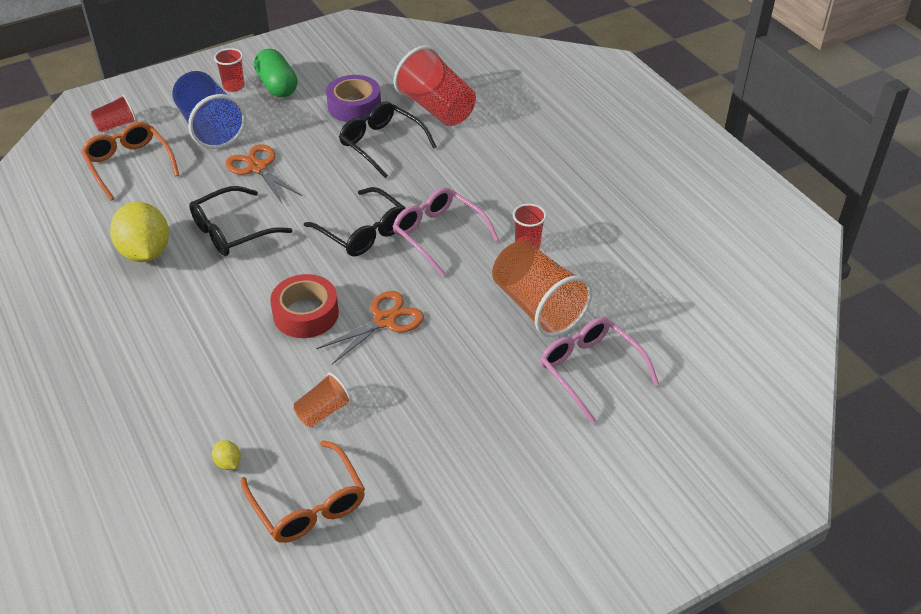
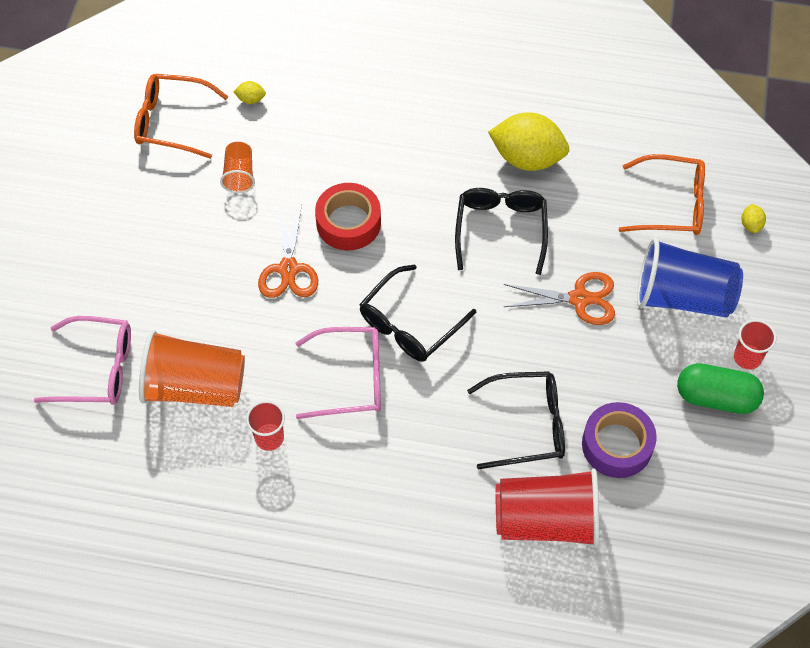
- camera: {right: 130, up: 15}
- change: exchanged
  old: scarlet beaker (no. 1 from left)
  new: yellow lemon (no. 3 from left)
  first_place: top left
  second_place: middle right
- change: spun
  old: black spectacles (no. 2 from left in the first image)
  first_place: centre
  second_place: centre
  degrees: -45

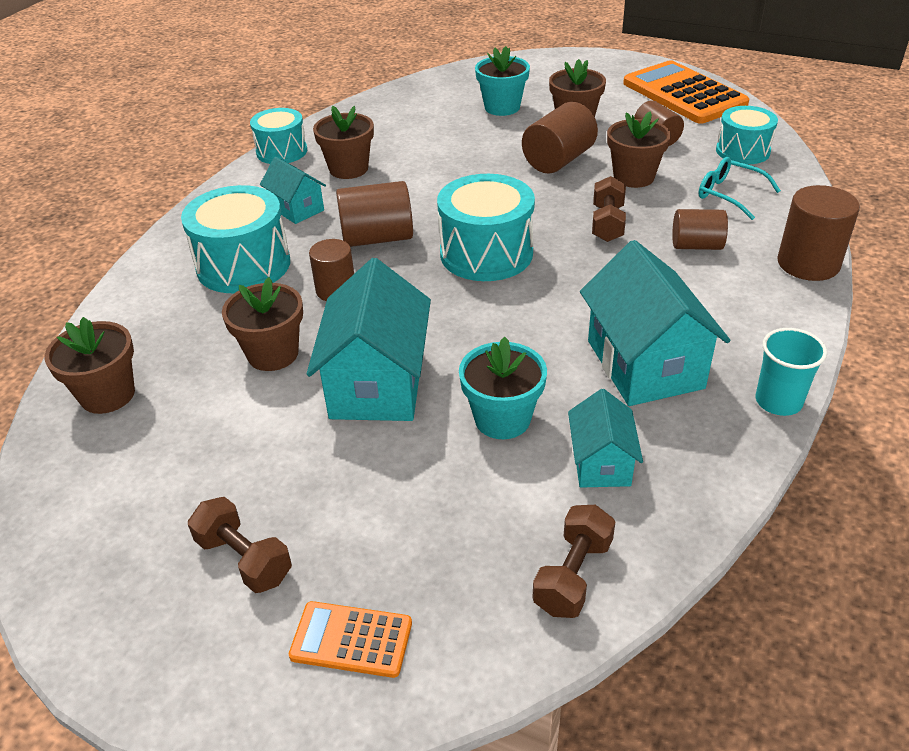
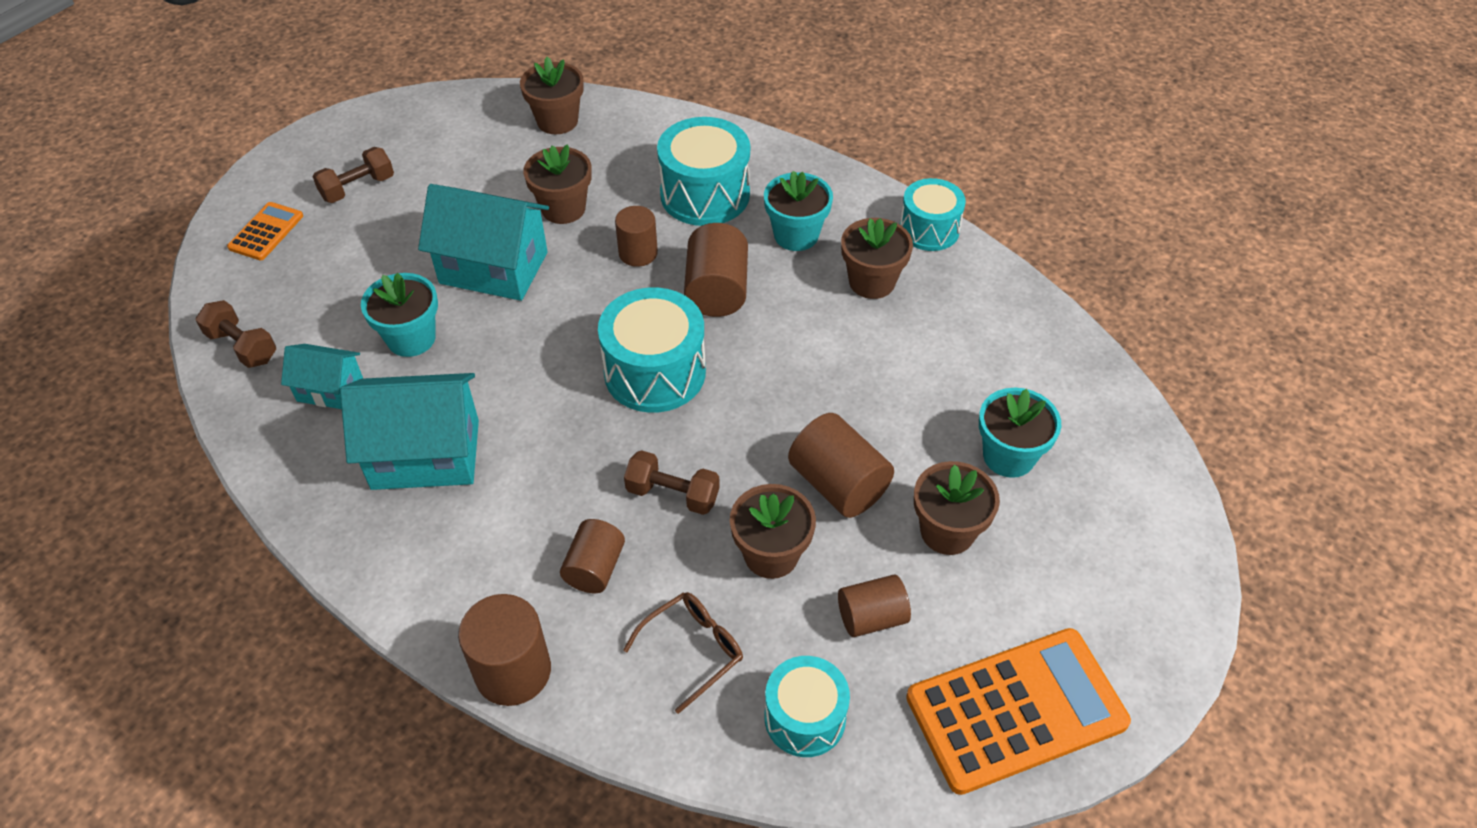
- camera: {right: 100, up: 10}
- change: exchanged
  old: teal house (no. 1 from left)
  new: teal flower pot (no. 2 from left)
  first_place: top left
  second_place: top centre
- change: colour
  old: teal spectacles
  new: russet spectacles
  first_place: top right
  second_place: bottom centre
- change: missing
  old: teal beaker
  first_place: middle right

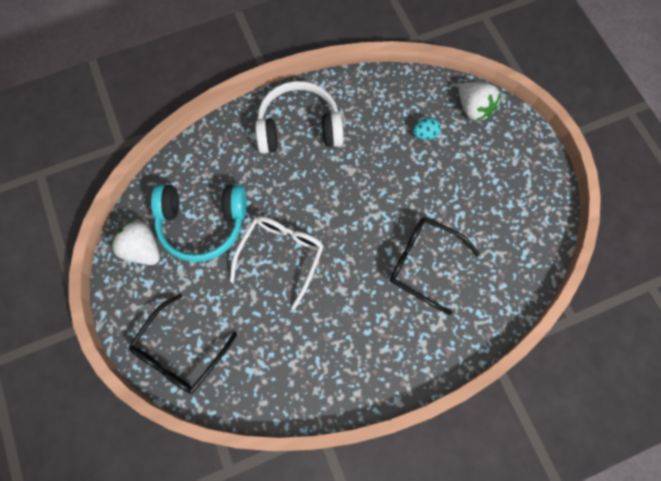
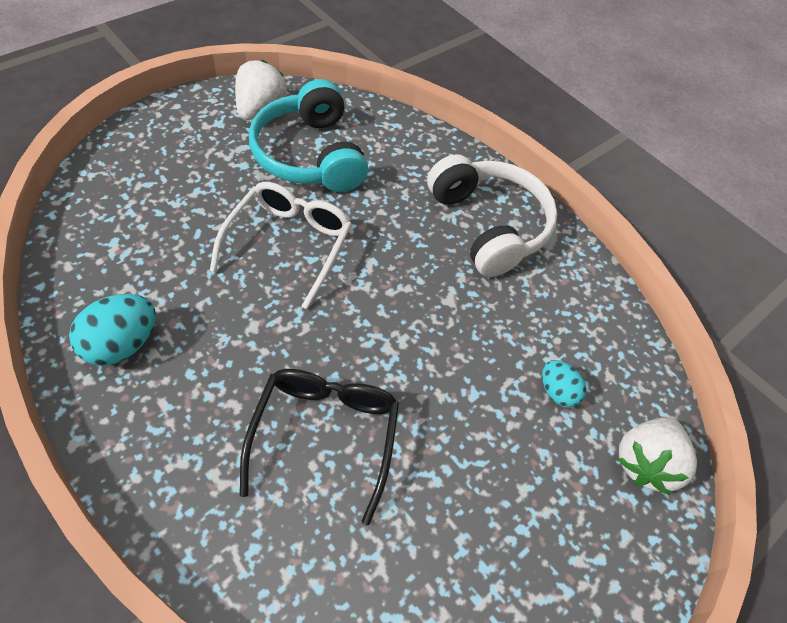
- camera: {right: 65, up: -15}
- change: missing
  old: black spectacles (no. 1 from left)
  first_place: bottom left
- change: spun
  old: pure white spectacles
  first_place: centre
  second_place: centre
  degrees: -75
- change: appeared
  new: teal egg (no. 1 from left)
  second_place: middle left

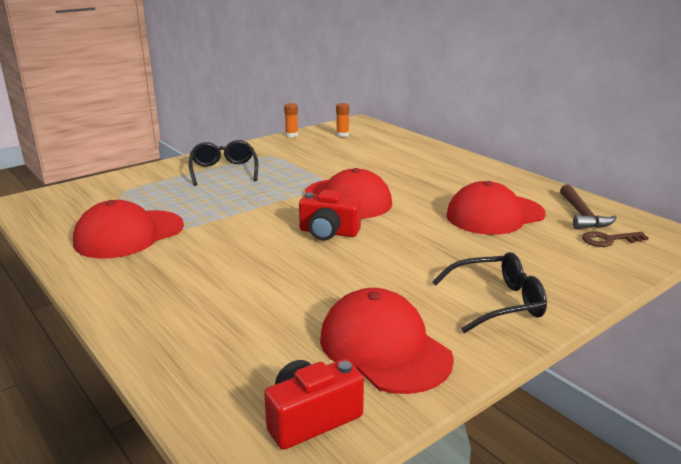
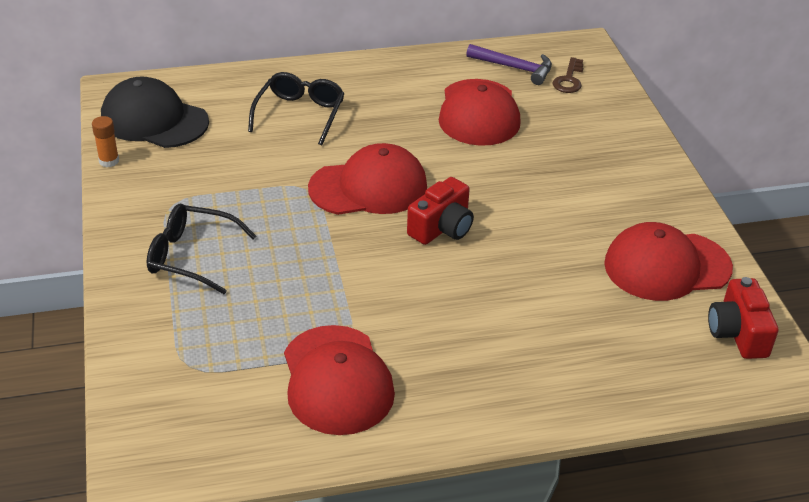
- camera: {right: -65, up: 15}
- change: exchanged
  old: orange-coloured glue stick (no. 2 from left)
  new: black peaked cap
  first_place: top centre
  second_place: top left
- change: relocated
  old: black spectacles (no. 2 from left)
  first_place: middle right
  second_place: top centre
- change: colour
  old: russet hammer
  new: royal purple hammer
  first_place: middle right
  second_place: top centre

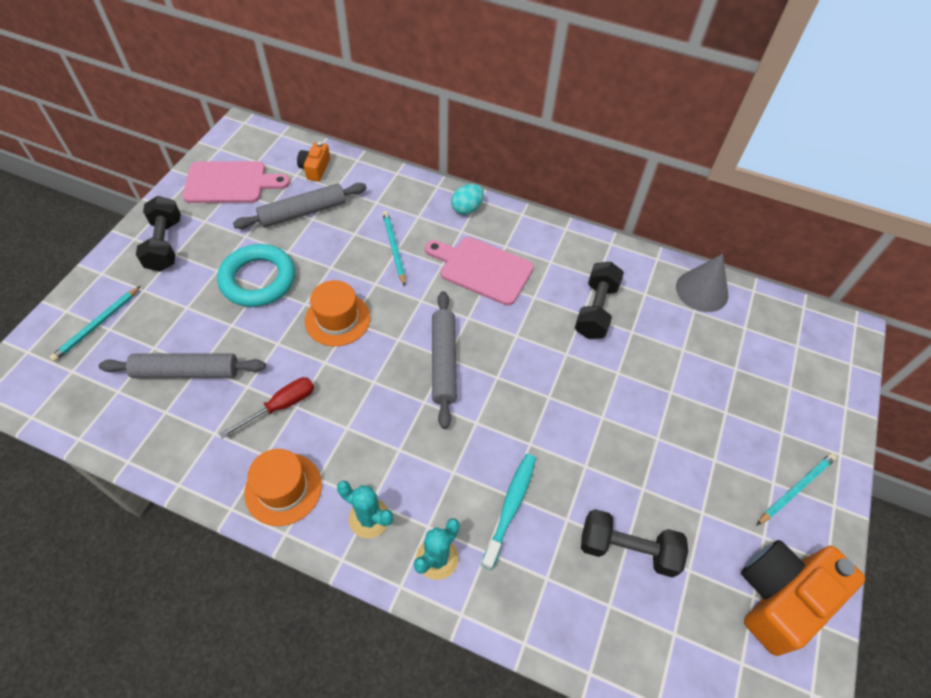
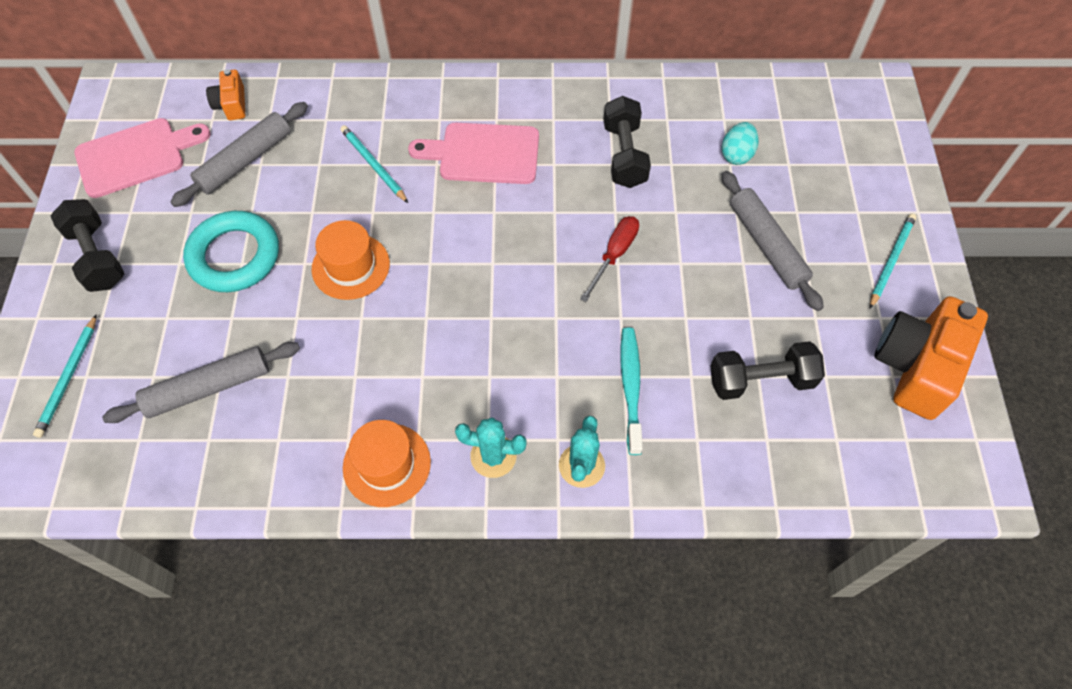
- camera: {right: -20, up: 5}
- change: relocated
  old: scarlet hand screwdriver
  first_place: middle left
  second_place: centre
- change: relocated
  old: grey rolling pin (no. 3 from left)
  first_place: centre
  second_place: middle right
- change: relocated
  old: teal egg
  first_place: top centre
  second_place: top right
- change: missing
  old: grey cone
  first_place: middle right

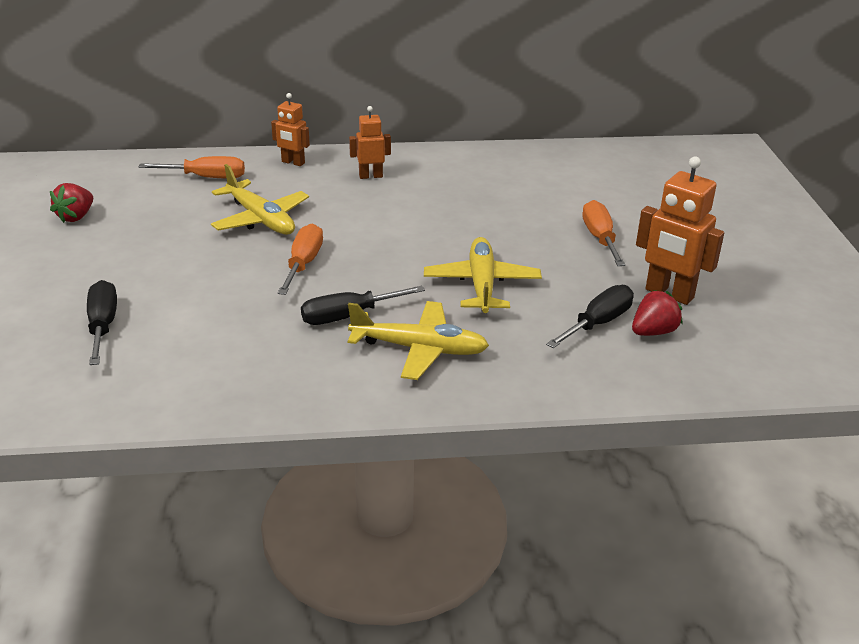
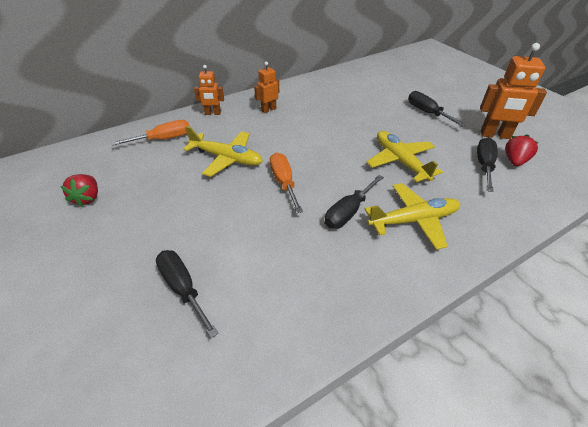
- camera: {right: -25, up: 10}
- change: colour
  old: orange-coloured hand screwdriver (no. 3 from left)
  new: black hand screwdriver (no. 3 from left)
  first_place: middle right
  second_place: top right

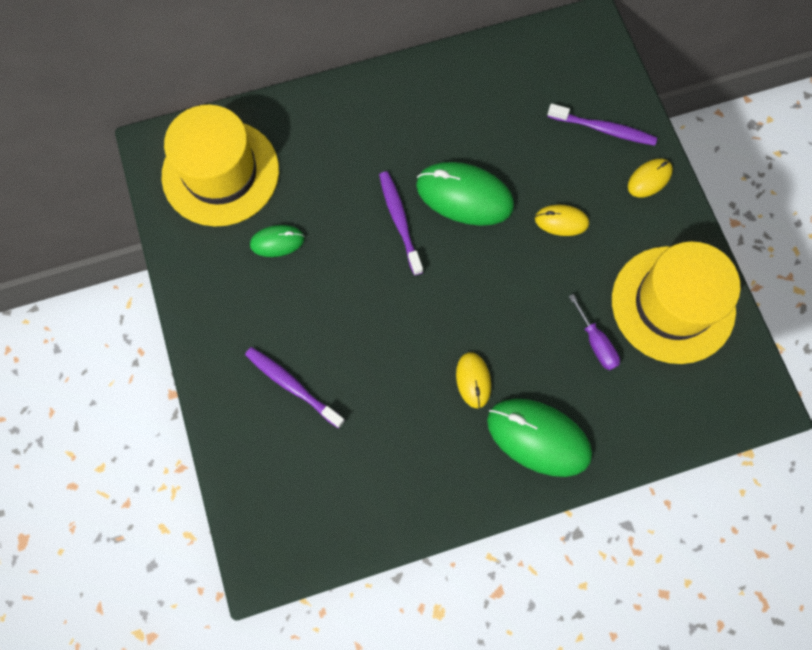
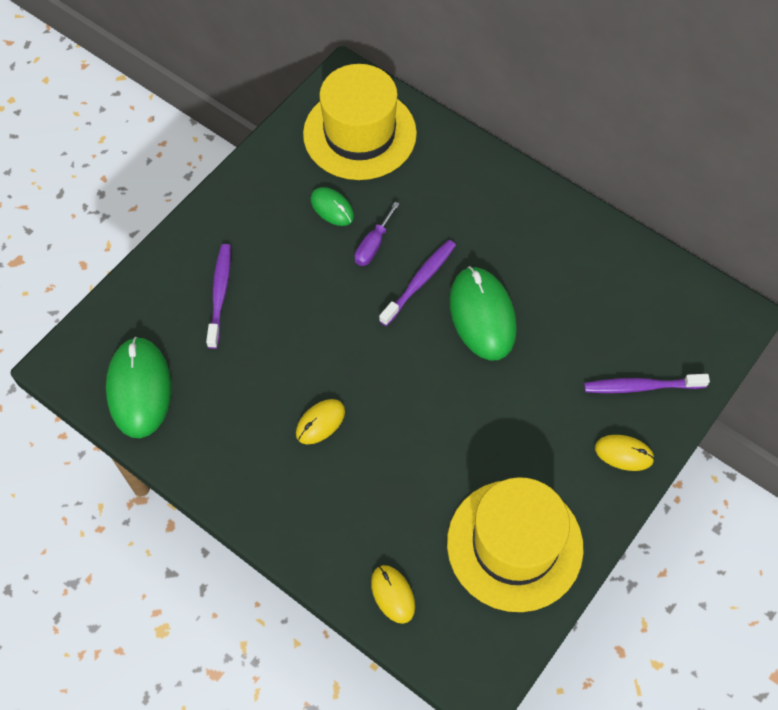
- camera: {right: 55, up: -10}
- change: relocated
  old: leaf-green mouse (no. 3 from left in the first image)
  new: leaf-green mouse (no. 1 from left)
  first_place: bottom centre
  second_place: middle left
- change: relocated
  old: yellow mouse (no. 2 from left)
  first_place: middle right
  second_place: bottom centre
- change: spun
  old: royal purple tooth brush (no. 3 from left)
  first_place: top right
  second_place: middle right
  degrees: 105
- change: relocated
  old: royal purple hand screwdriver
  first_place: middle right
  second_place: top centre

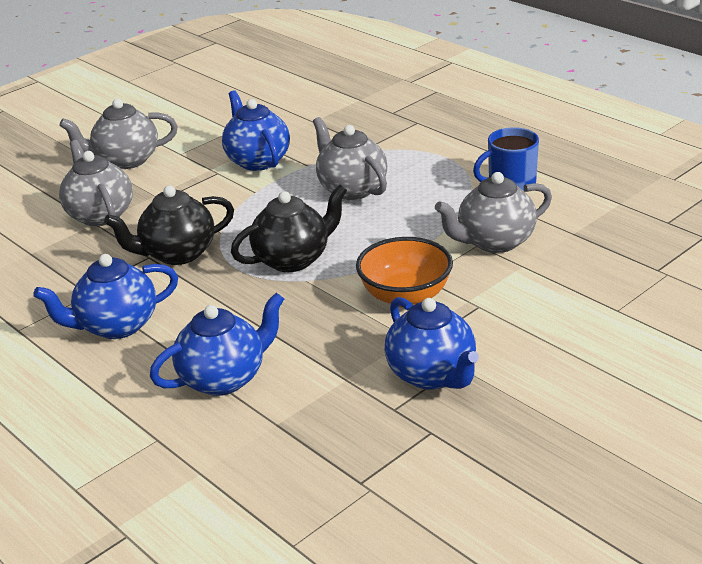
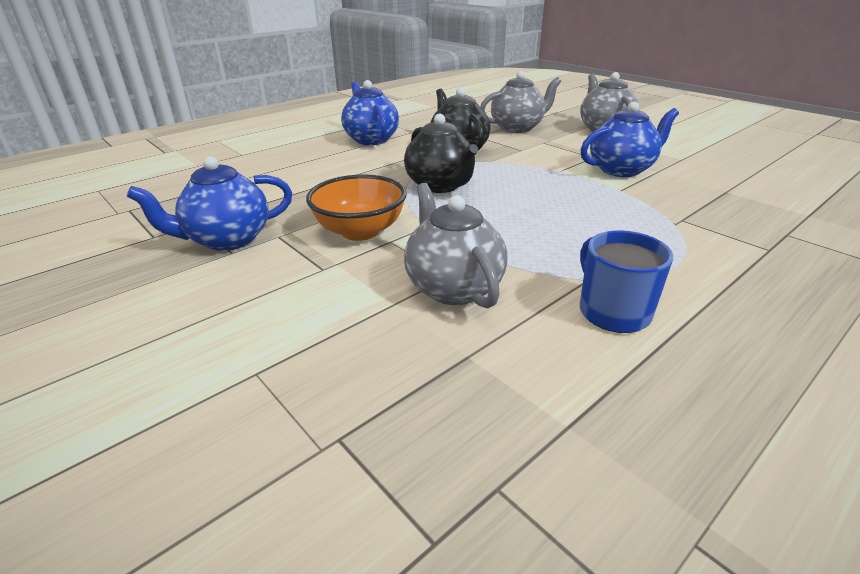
- camera: {right: 90, up: 0}
- change: missing
  old: blue tea pot (no. 2 from left)
  first_place: middle left
- change: missing
  old: grey tea pot (no. 3 from left)
  first_place: top centre

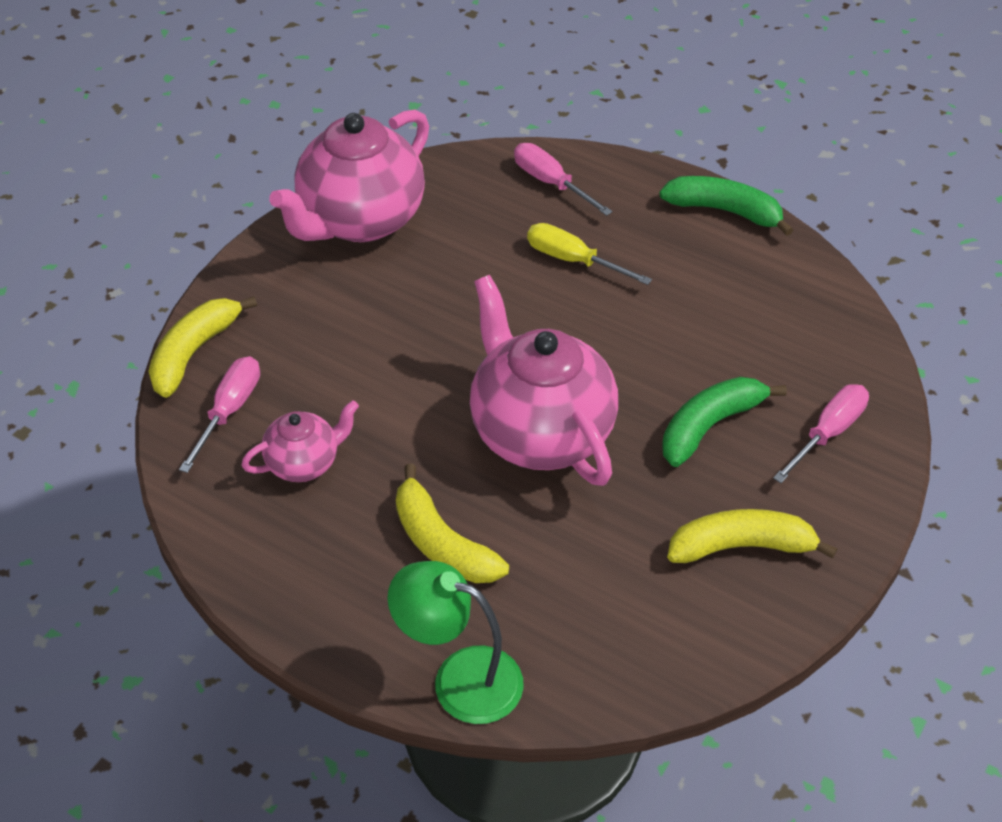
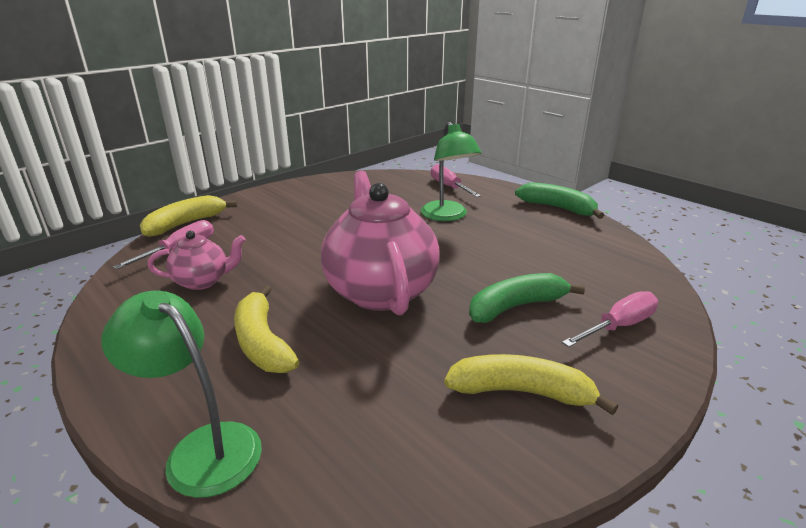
- camera: {right: 15, up: -20}
- change: missing
  old: rose-pink tea pot (no. 2 from left)
  first_place: top centre
- change: exchanged
  old: yellow hand screwdriver
  new: leaf-green lamp (no. 2 from left)
  first_place: top centre
  second_place: top centre

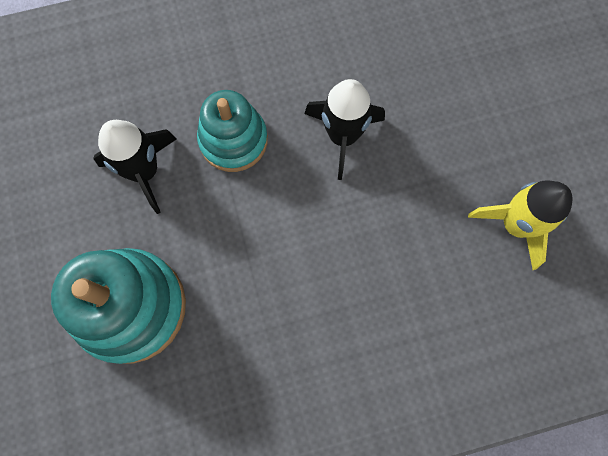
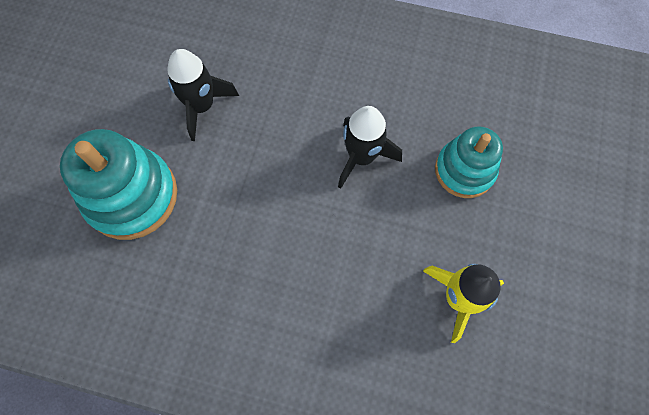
- camera: {right: 30, up: -5}
- change: relocated
  old: teal stacking rings (no. 2 from left)
  first_place: top centre
  second_place: middle right

